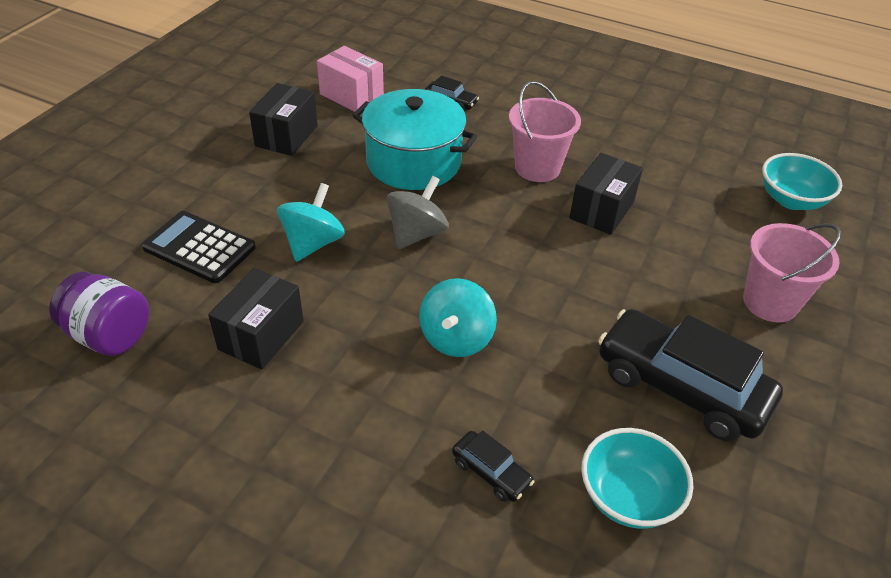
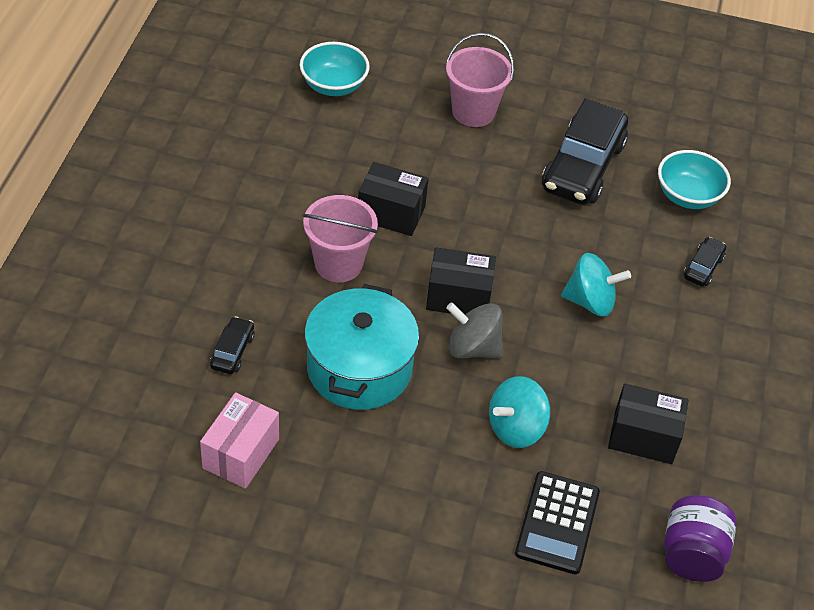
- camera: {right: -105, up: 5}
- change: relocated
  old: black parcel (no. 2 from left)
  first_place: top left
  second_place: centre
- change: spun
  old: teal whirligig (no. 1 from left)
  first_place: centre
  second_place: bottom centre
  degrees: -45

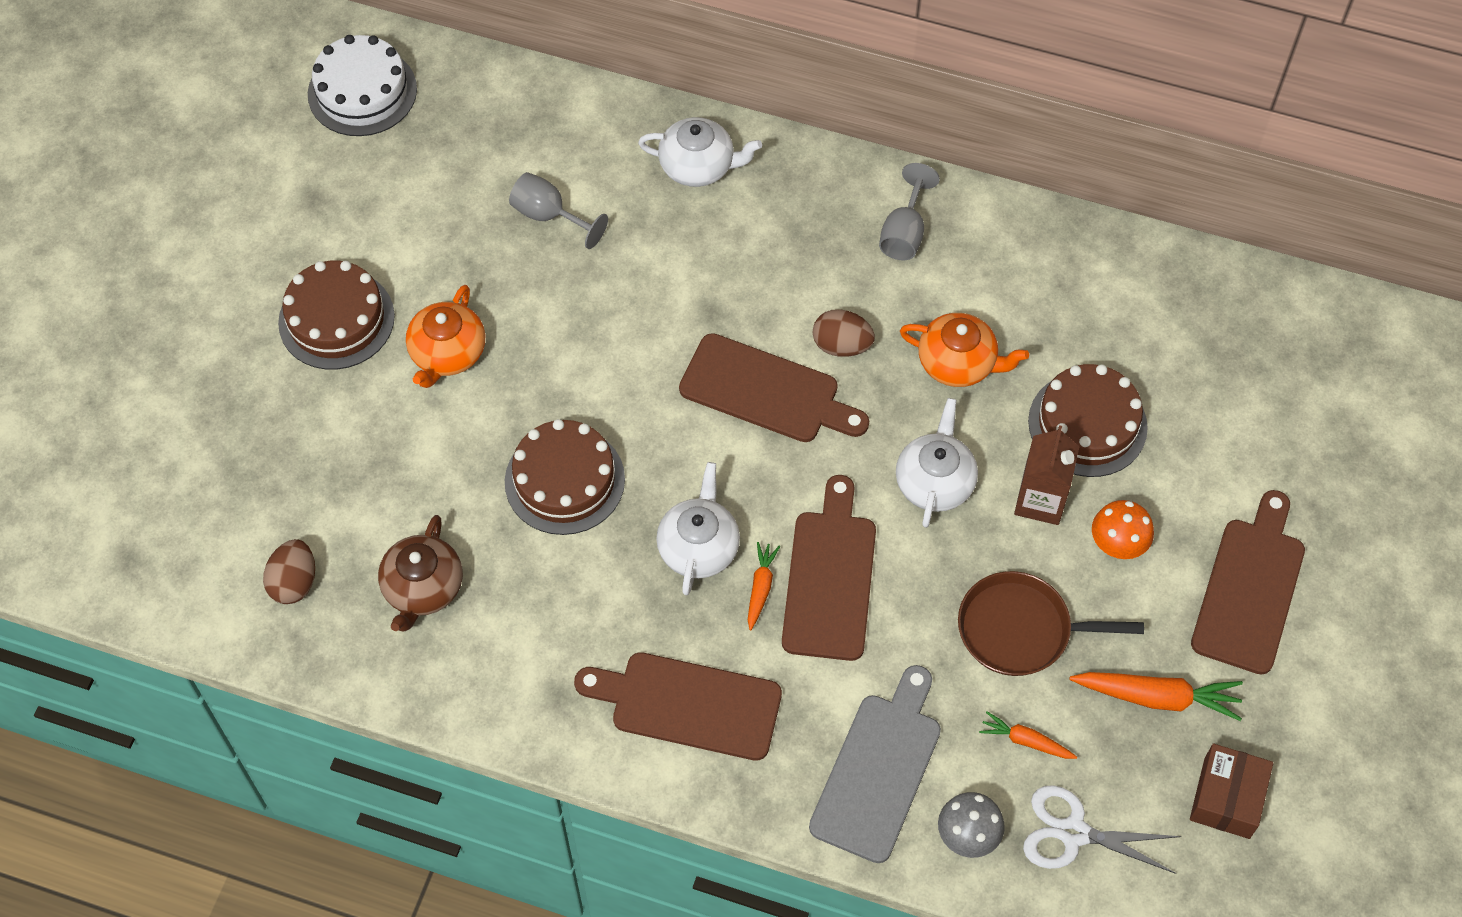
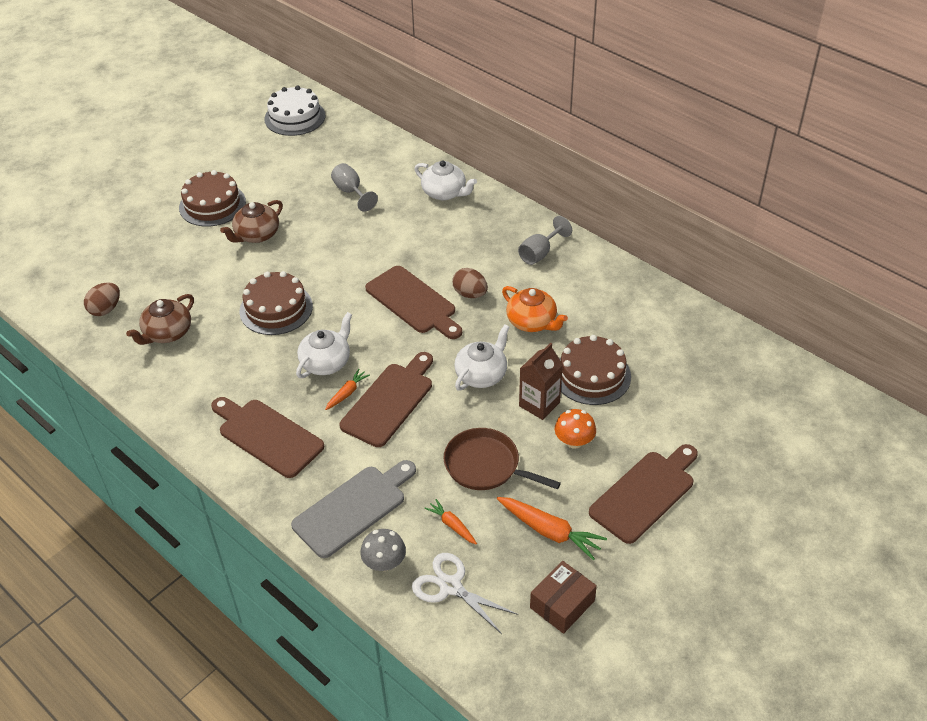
- camera: {right: 25, up: -15}
- change: colour
  old: orange-coloured tea pot (no. 1 from left)
  new: russet tea pot (no. 2 from left)
  first_place: middle left
  second_place: top left

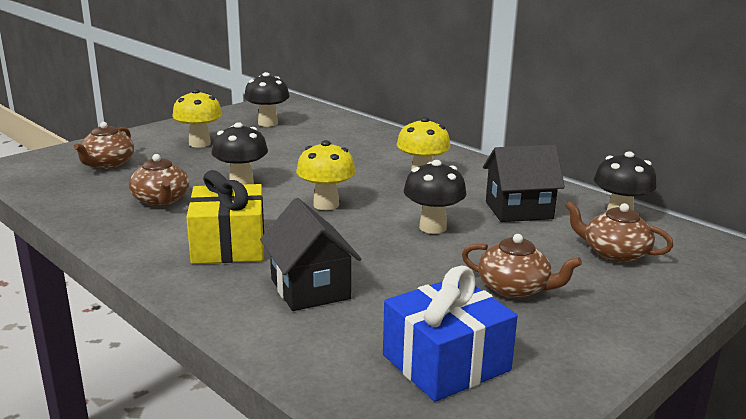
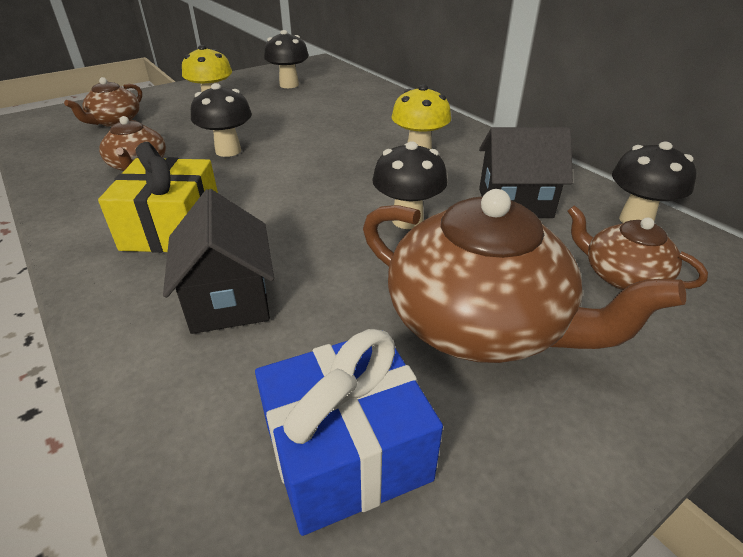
- camera: {right: 10, up: 15}
- change: missing
  old: yellow toadstool (no. 2 from left)
  first_place: centre
- change: size
  old: russet tea pot (no. 3 from left)
  first_place: middle right
  second_place: middle right
  factor: 1.92

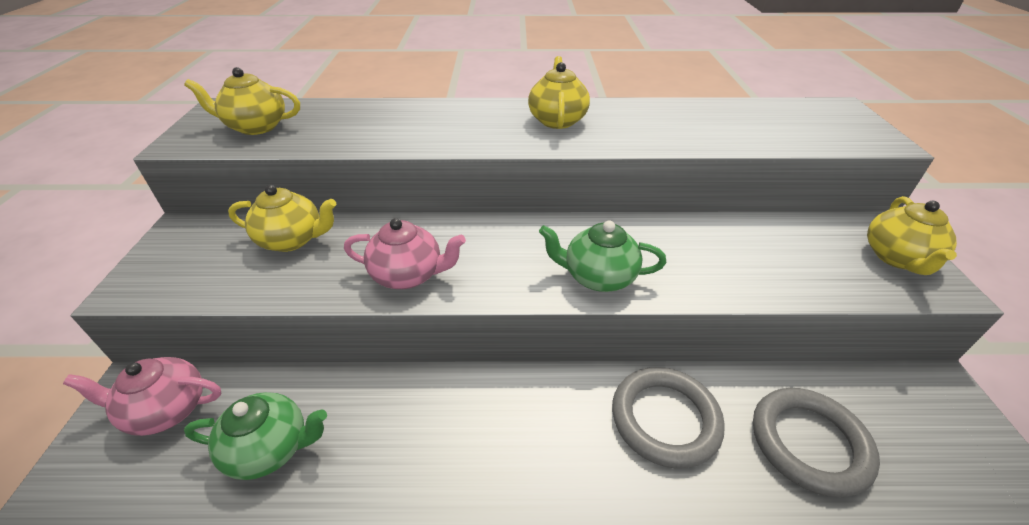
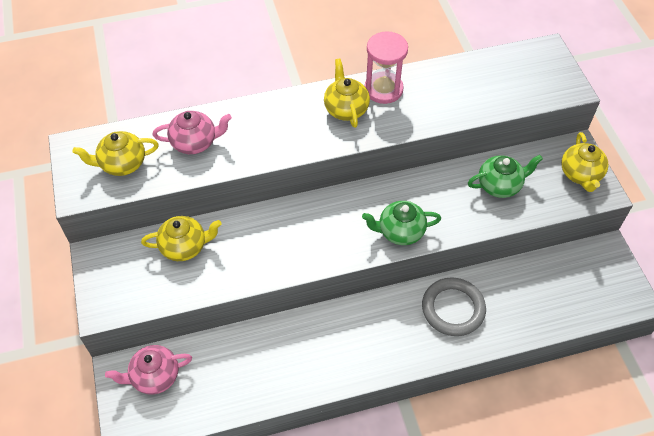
- camera: {right: -15, up: 15}
- change: relocated
  old: leaf-green tea pot (no. 1 from left in the first image)
  new: leaf-green tea pot (no. 2 from left)
  first_place: bottom left
  second_place: middle right
- change: relocated
  old: rose-pink tea pot (no. 2 from left)
  first_place: centre
  second_place: top left
- change: missing
  old: grey hoop (no. 2 from left)
  first_place: bottom right
- change: appeared
  new: rose-pink hourglass
  second_place: top centre

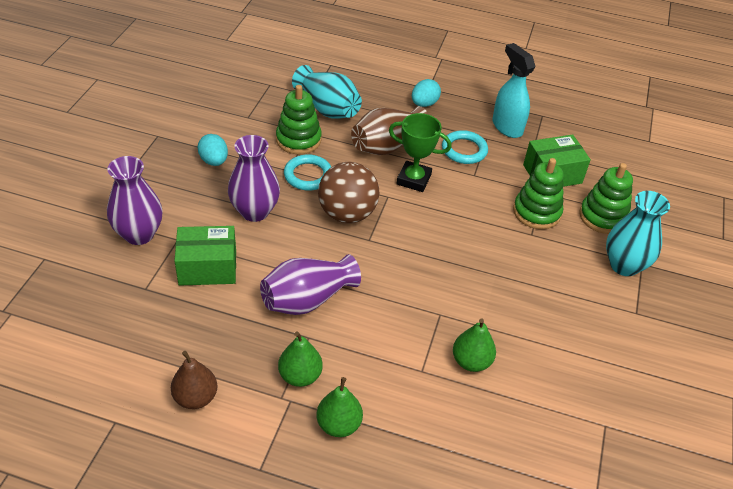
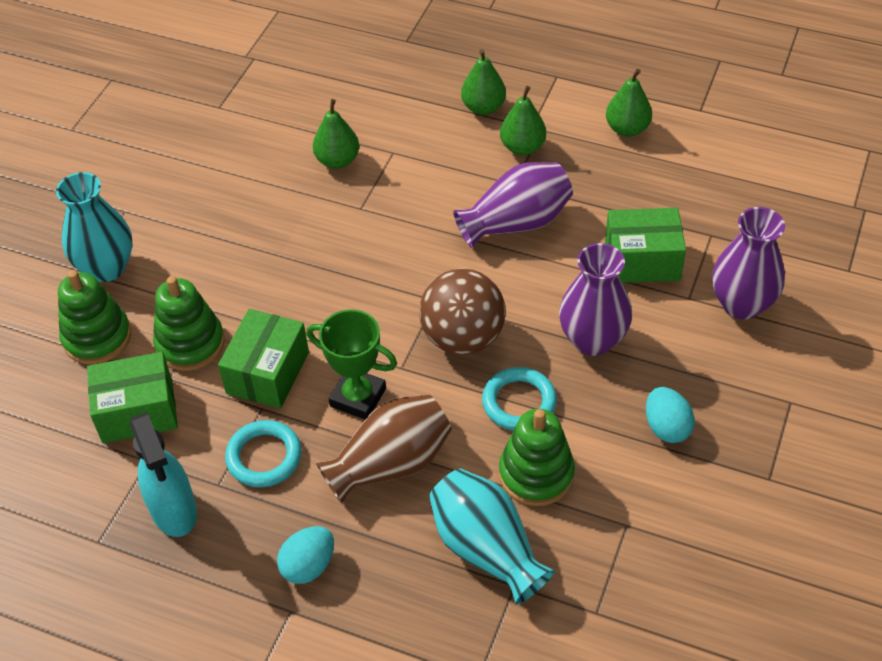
- camera: {right: -170, up: 5}
- change: colour
  old: russet pear fruit
  new: leaf-green pear fruit (no. 4 from left)
  first_place: bottom left
  second_place: top right
- change: appeared
  new: leaf-green parcel (no. 2 from left)
  second_place: middle left

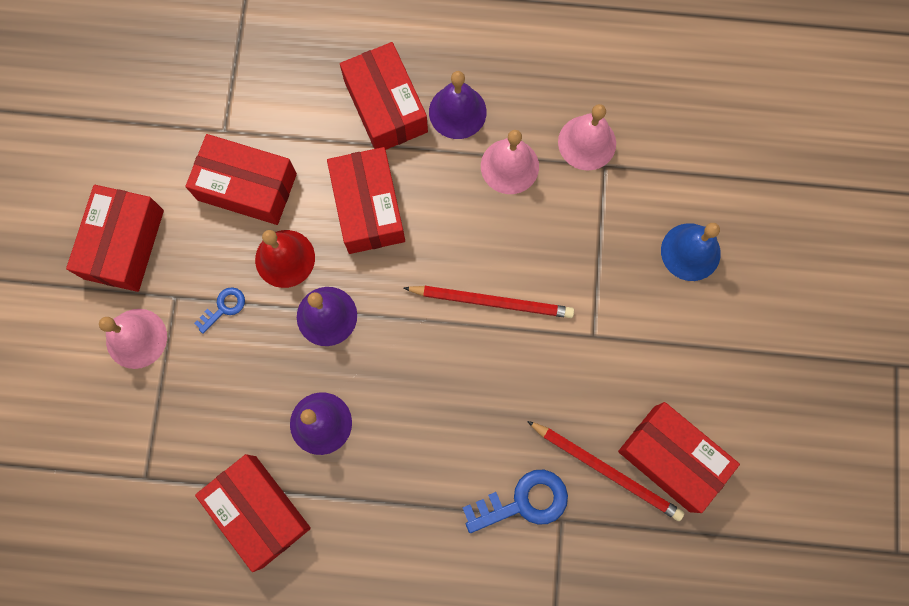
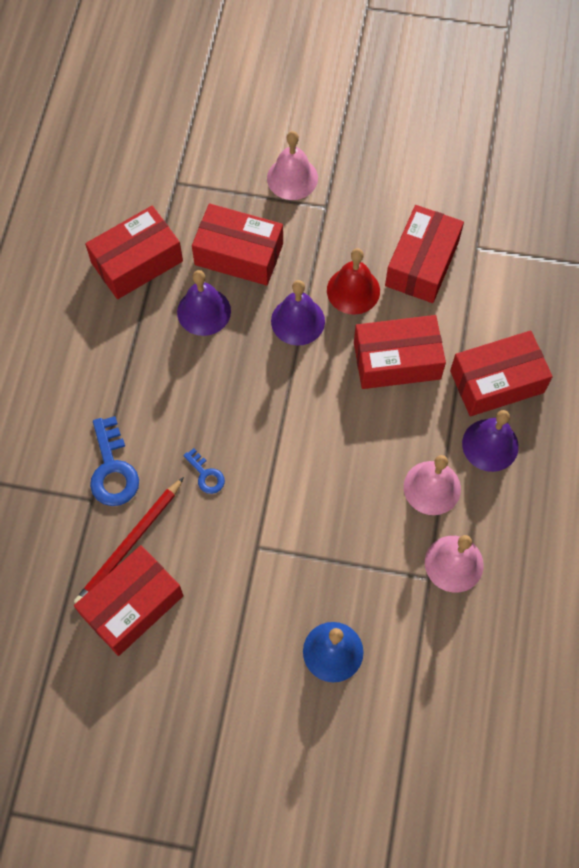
- camera: {right: 95, up: -10}
- change: relocated
  old: scarlet parcel (no. 1 from left in the first image)
  new: scarlet parcel (no. 3 from left)
  first_place: middle left
  second_place: top centre
- change: relocated
  old: blue key (no. 1 from left in the first image)
  new: blue key (no. 2 from left)
  first_place: middle left
  second_place: centre
- change: missing
  old: scarlet wooden pencil (no. 1 from left)
  first_place: centre

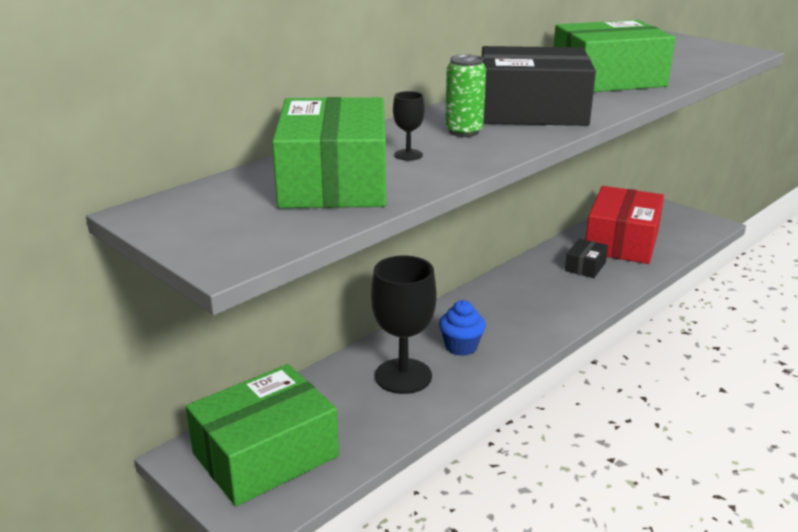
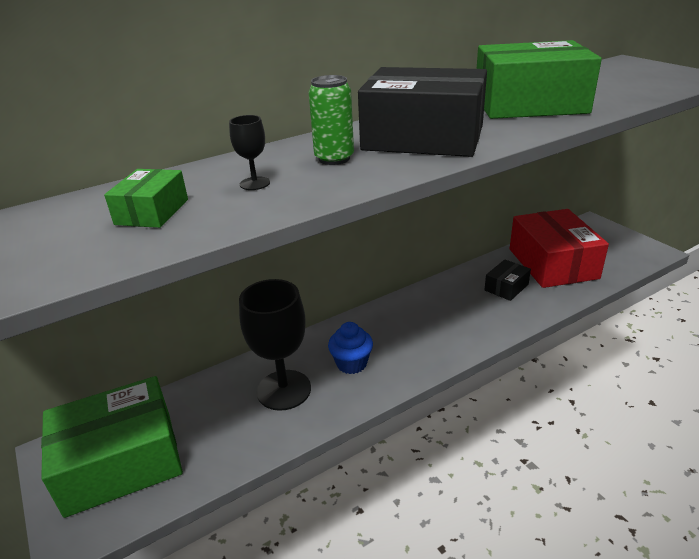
- camera: {right: 15, up: 5}
- change: size
  old: leaf-green parcel (no. 2 from left)
  first_place: top centre
  second_place: middle left
  factor: 0.46
- change: spun
  old: scarlet parcel
  first_place: middle right
  second_place: middle right
  degrees: -45

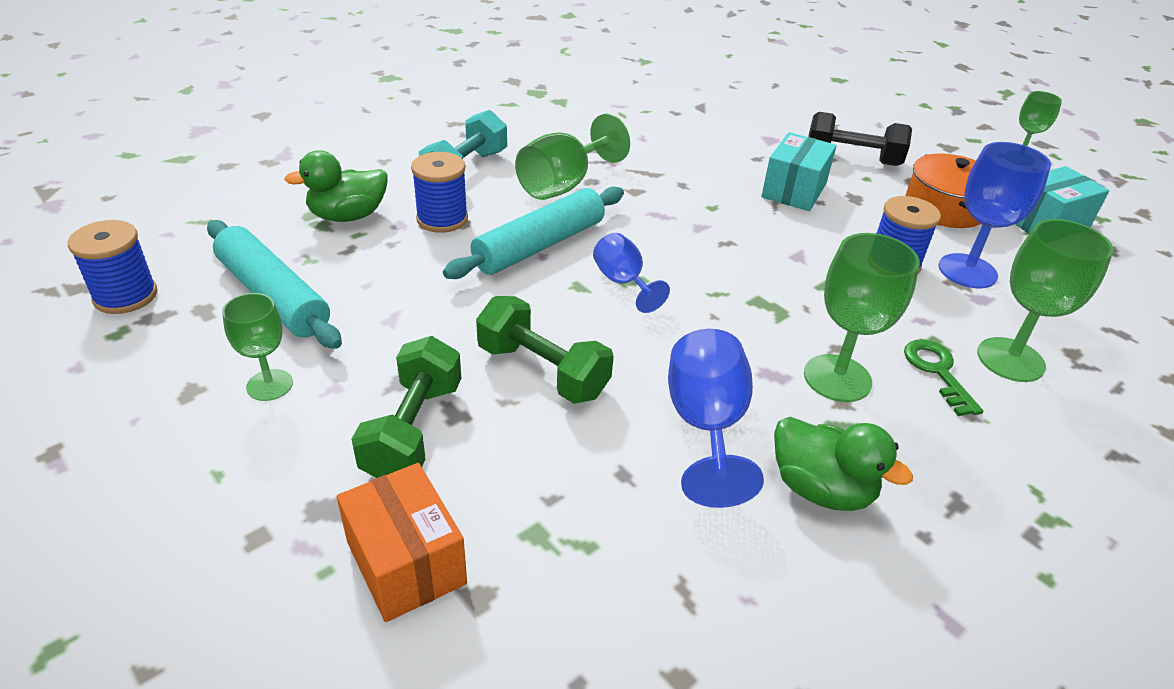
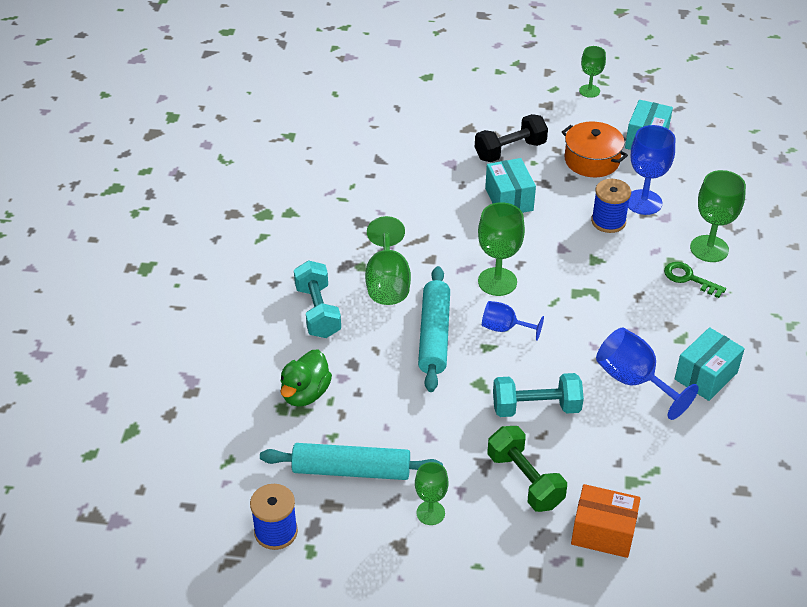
- camera: {right: -40, up: 5}
- change: missing
  old: blue reel of thread (no. 2 from left)
  first_place: top centre
- change: colour
  old: leaf-green free weight (no. 2 from left)
  new: teal free weight (no. 2 from left)
  first_place: centre
  second_place: middle right
- change: exchanged
  old: leaf-green toy duck (no. 2 from left)
  new: teal parcel (no. 3 from left)
  first_place: bottom right
  second_place: middle right
- change: relocated
  old: leaf-green goblet (no. 3 from left)
  first_place: middle right
  second_place: centre

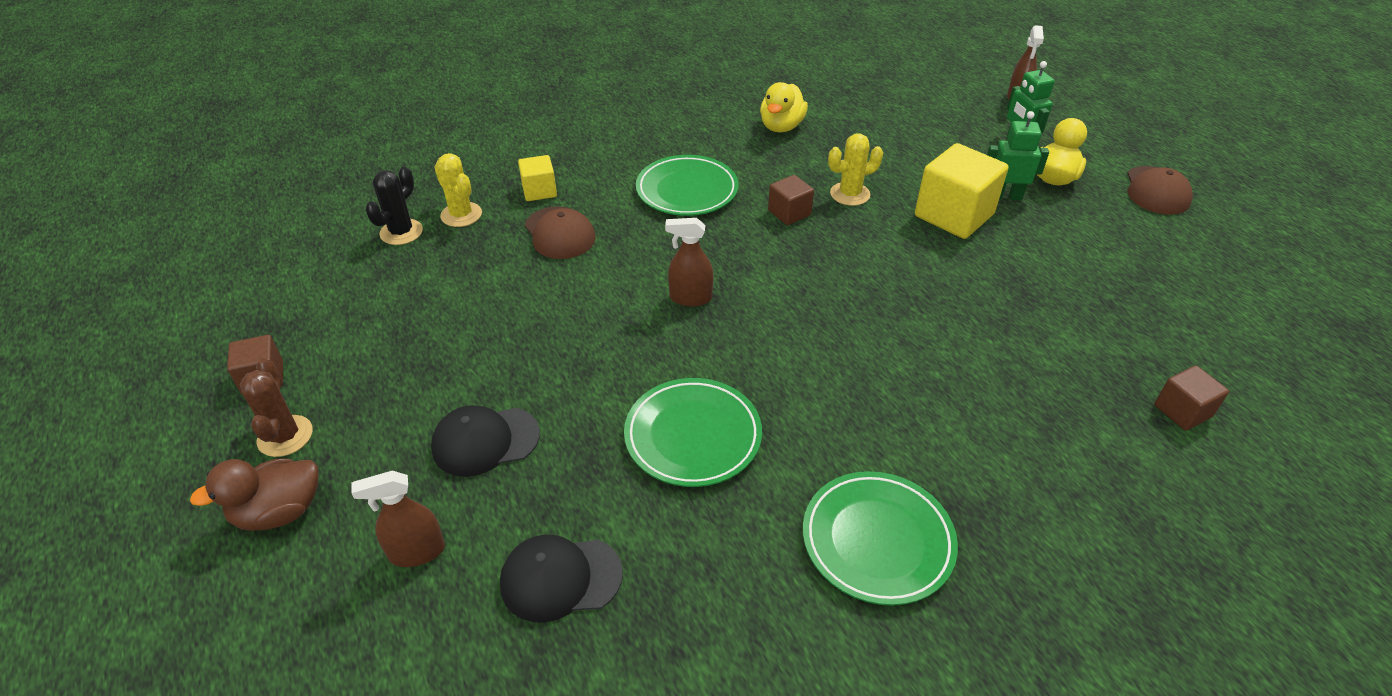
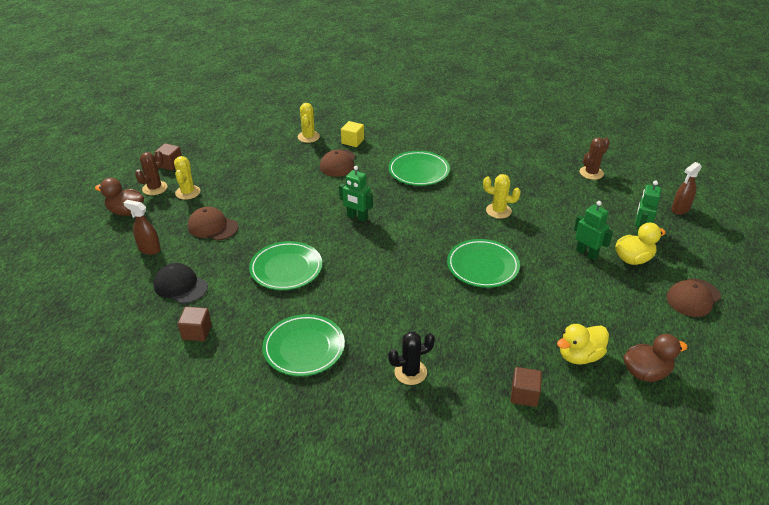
- camera: {right: 40, up: -5}
- change: relocated
  old: black cactus
  first_place: top left
  second_place: bottom centre
- change: colour
  old: black peaked cap (no. 1 from left)
  new: russet peaked cap (no. 1 from left)
  first_place: centre
  second_place: middle left
- change: exchanged
  old: russet spray cleaner (no. 2 from left)
  new: leaf-green robot figure (no. 1 from left)
  first_place: centre
  second_place: centre
- change: relocated
  old: yellow toy duck (no. 1 from left)
  first_place: top centre
  second_place: bottom right
- change: relocated
  old: russet solid cube (no. 2 from left)
  first_place: top centre
  second_place: middle left
- change: missing
  old: yellow solid cube (no. 2 from left)
  first_place: top right
- change: appeared
  new: yellow cactus (no. 1 from left)
  second_place: middle left
- change: appeared
  new: leaf-green dinner plate (no. 4 from left)
  second_place: centre
- change: appeared
  new: russet cactus (no. 2 from left)
  second_place: top right
- change: appeared
  new: russet toy duck (no. 2 from left)
  second_place: bottom right

